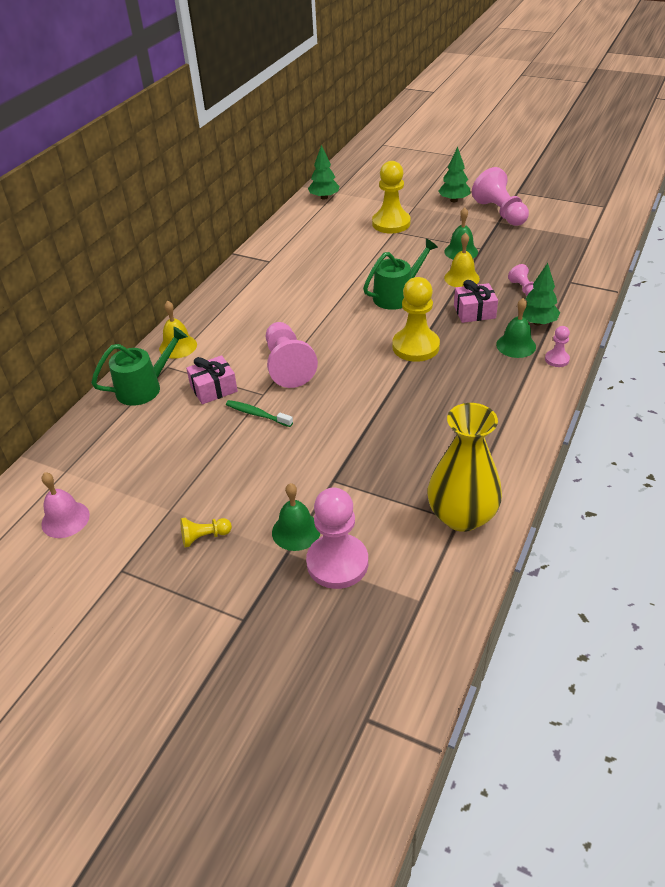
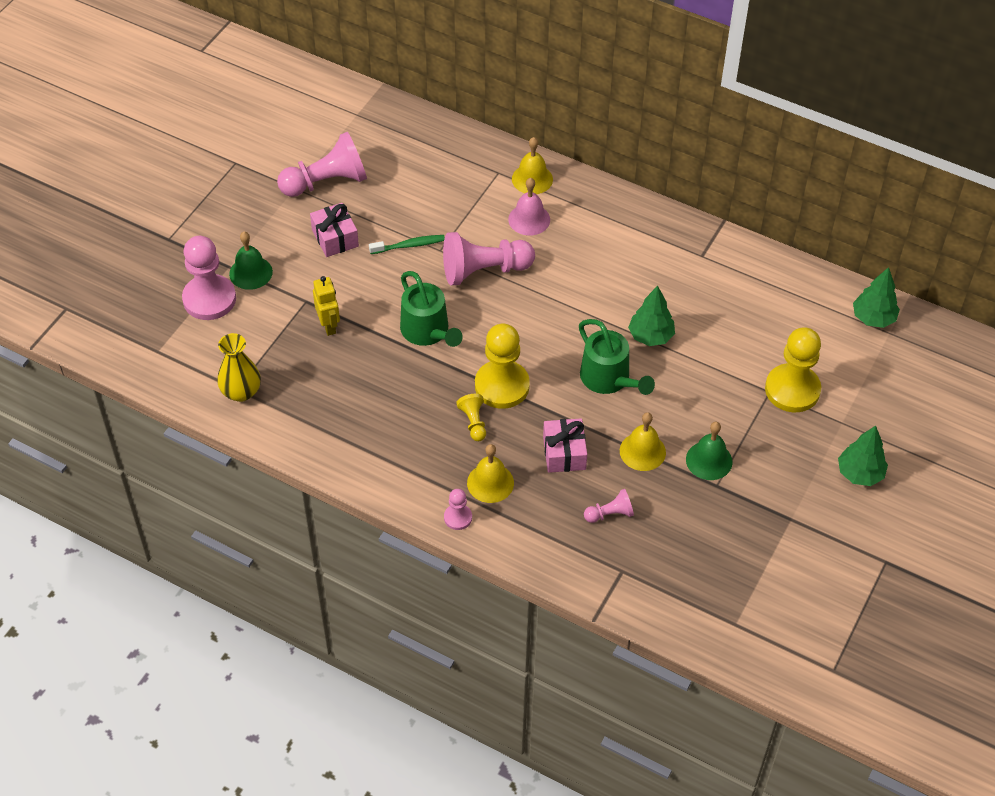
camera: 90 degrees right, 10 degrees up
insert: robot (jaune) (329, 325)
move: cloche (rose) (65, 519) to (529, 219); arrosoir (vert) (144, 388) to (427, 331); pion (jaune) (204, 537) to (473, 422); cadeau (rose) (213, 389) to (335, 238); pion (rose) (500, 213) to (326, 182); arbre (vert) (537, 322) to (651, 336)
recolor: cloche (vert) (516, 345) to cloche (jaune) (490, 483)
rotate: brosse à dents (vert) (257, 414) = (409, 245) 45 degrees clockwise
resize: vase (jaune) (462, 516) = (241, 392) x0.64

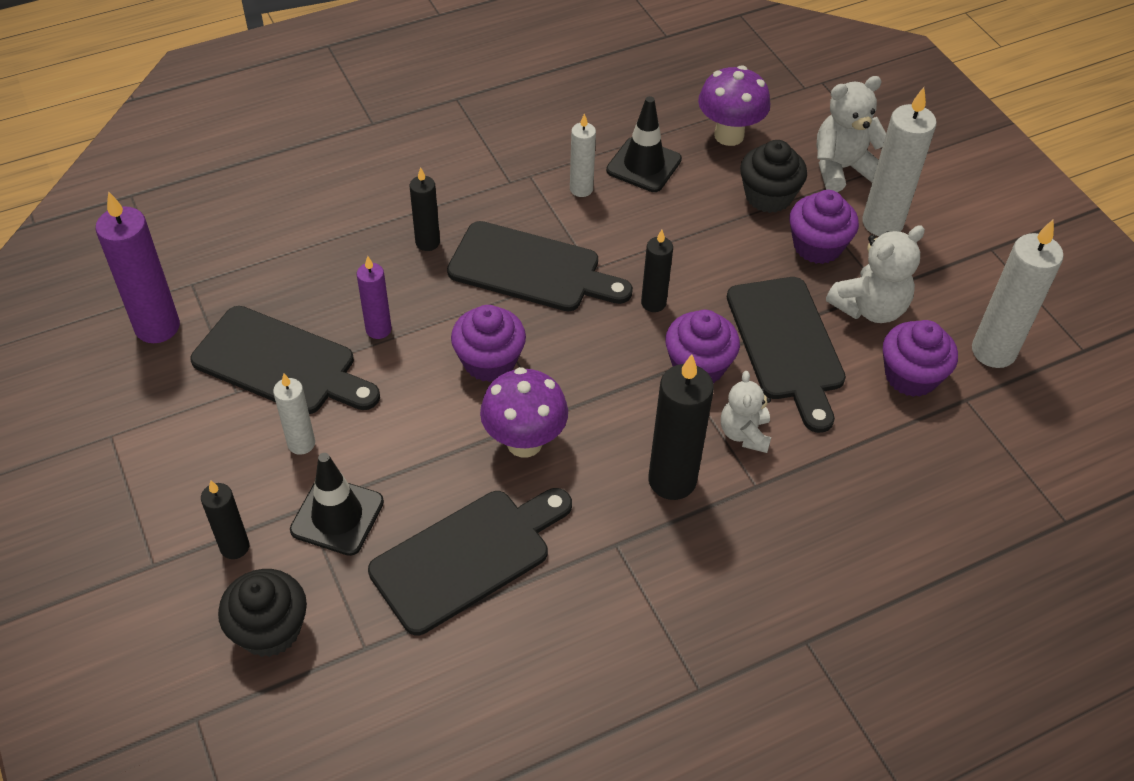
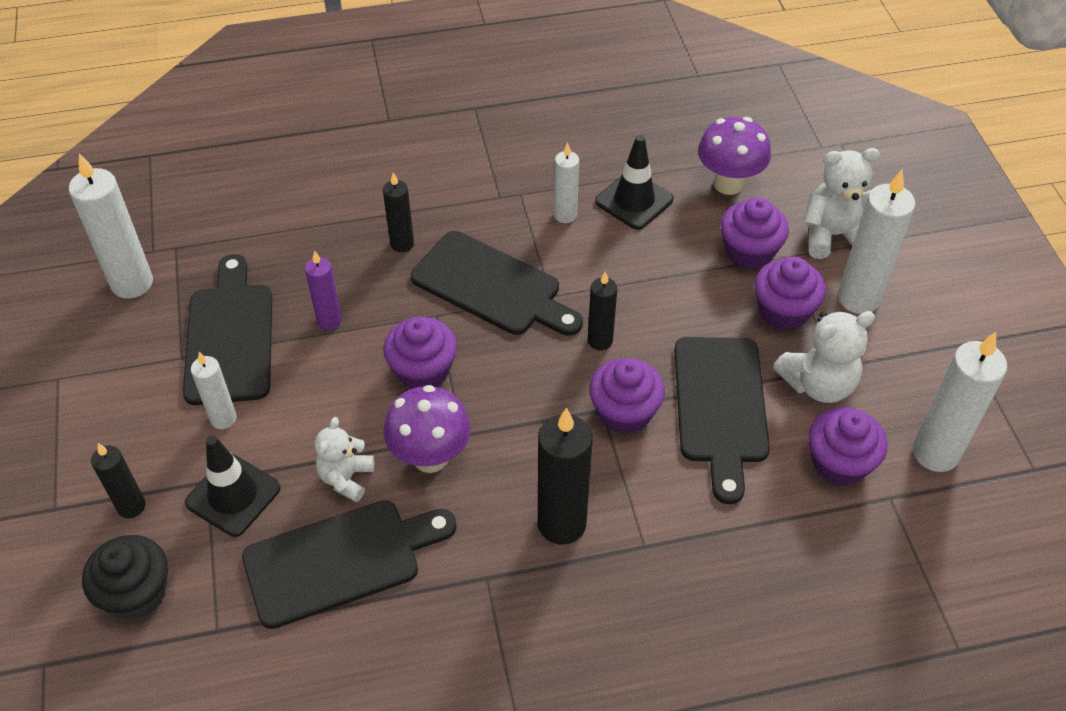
camera: 15 degrees right, 0 degrees up
move: ours en peluche (blanc) (744, 433) to (346, 478)
recolor: bougie (violet) (157, 327) to bougie (blanc) (132, 283); muffin (noir) (768, 196) to muffin (violet) (749, 252)
rotate: planche à découper (noir) (280, 363) = (230, 337) 135 degrees counterclockwise

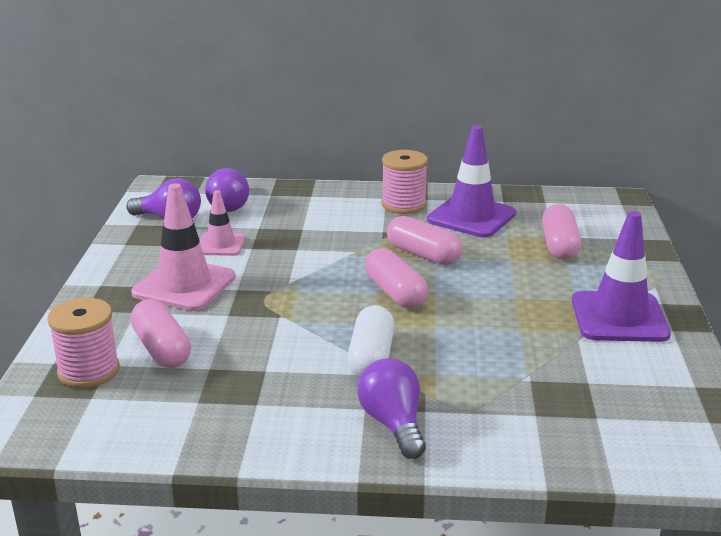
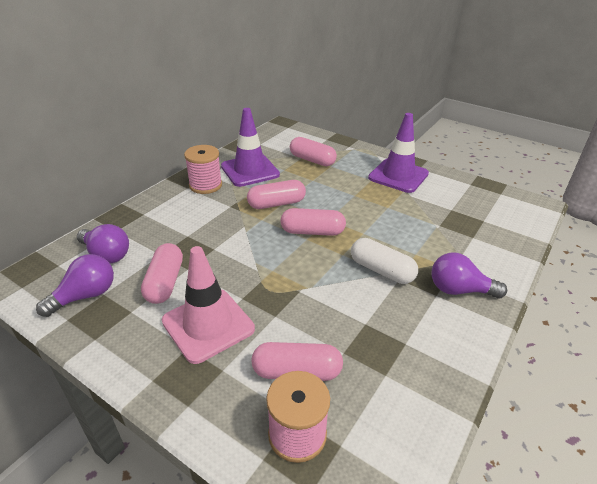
camera: 60 degrees left, 10 degrees up
replace: cône de chantier (rose) (220, 245) to gélule (rose) (165, 282)

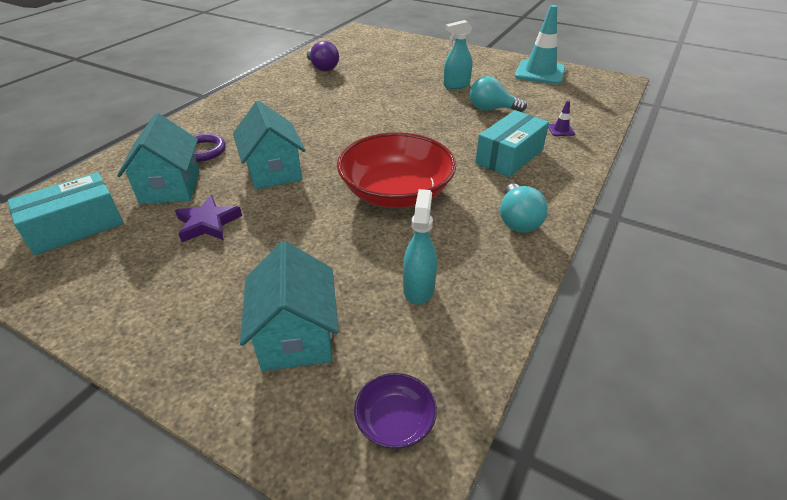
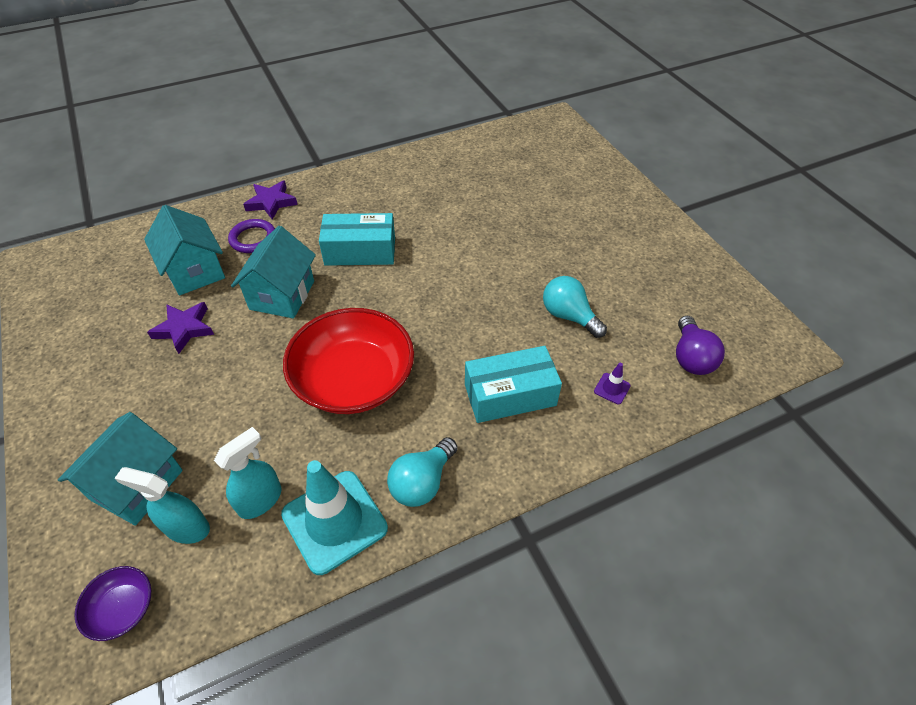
camera: 35 degrees right, 10 degrees up
insert: étoile (violet) (271, 202)
move: boîte (turquoise) (75, 227) to (360, 251); ampoule (violet) (323, 68) to (691, 357); vaporisateur (turquoise) (456, 85) to (186, 528); cône de chantier (turquoise) (540, 73) to (334, 521)
rotate: maison (turquoise) (170, 187) = (194, 271) 60 degrees counterclockwise

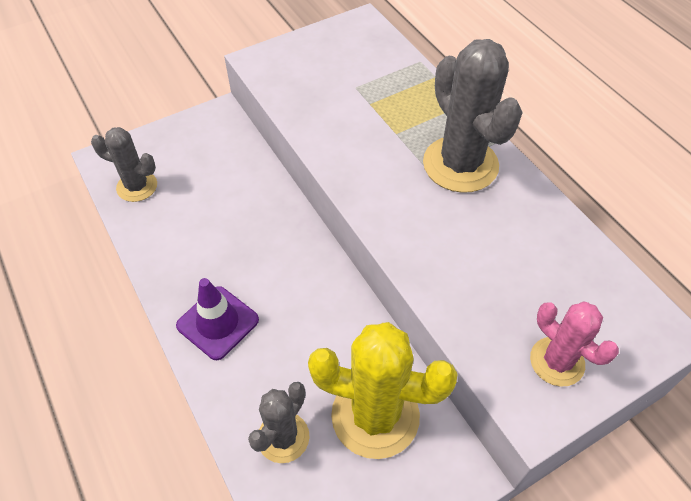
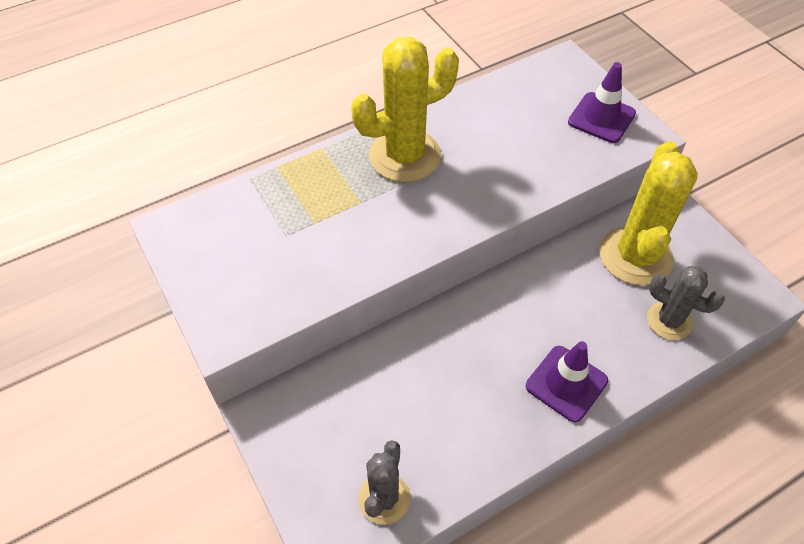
camera: 90 degrees left, 0 degrees up
replace: cactus (rose) (557, 361) to cône de chantier (violet) (601, 118)
recolor: cactus (gris) (460, 164) to cactus (jaune) (405, 156)

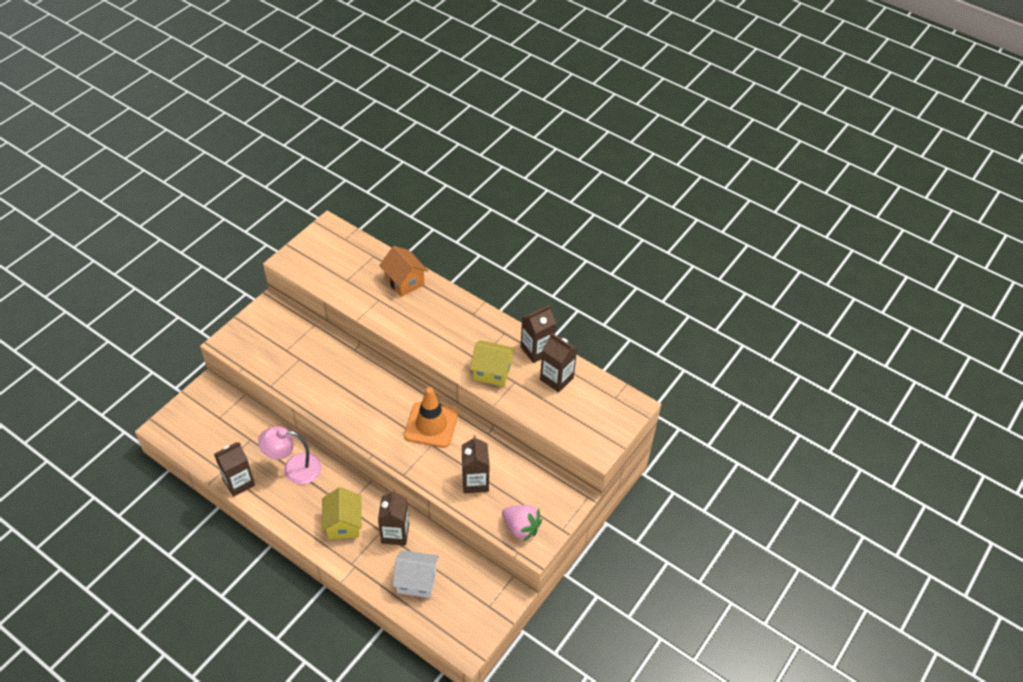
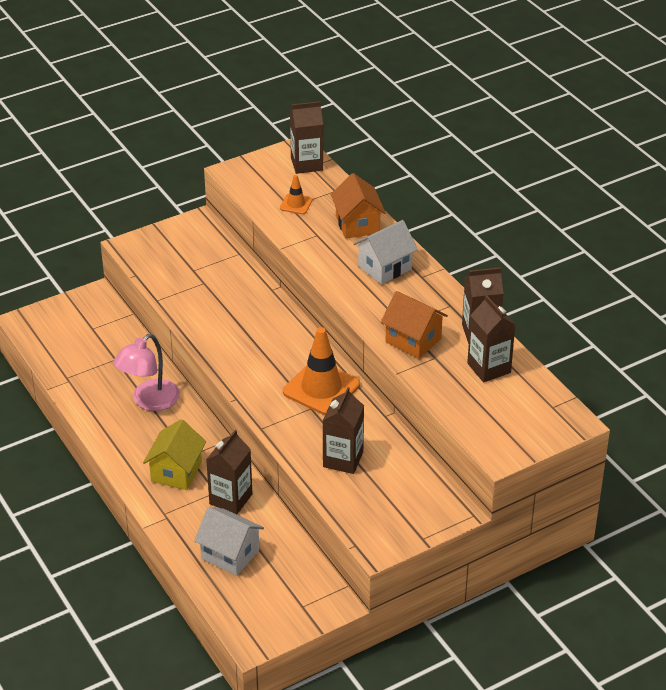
camera: 25 degrees right, 10 degrees down
delete: fraise (rose) (521, 528)
insert: cône de chantier (orange) (296, 204); maison (blanc) (384, 268)
move: brique de lait (marron) (239, 482) to (307, 164)
recolor: maison (jaune) (492, 372) to maison (orange) (413, 340)
rotate: lampe (rose) (294, 469) = (149, 401) 75 degrees counterclockwise

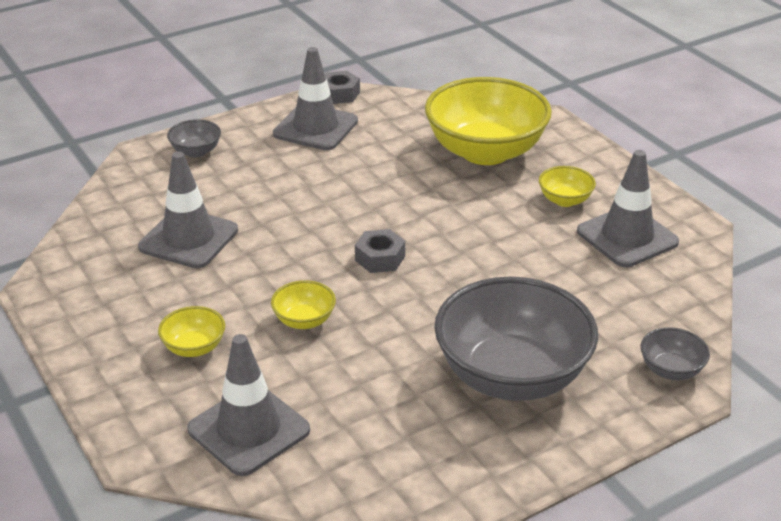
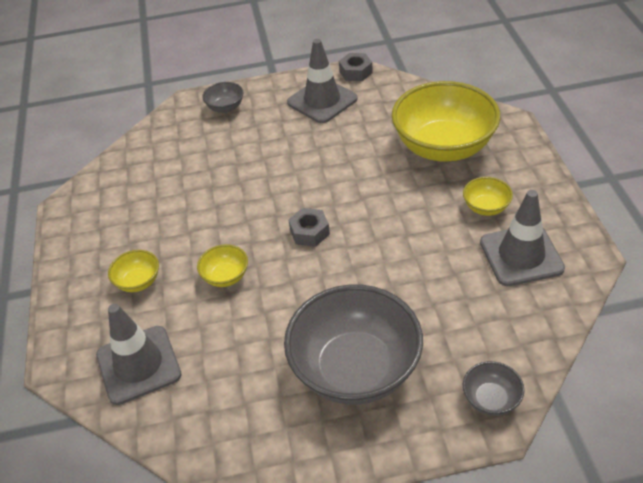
camera: 25 degrees right, 10 degrees up
delete: cône de chantier (gris) (188, 239)

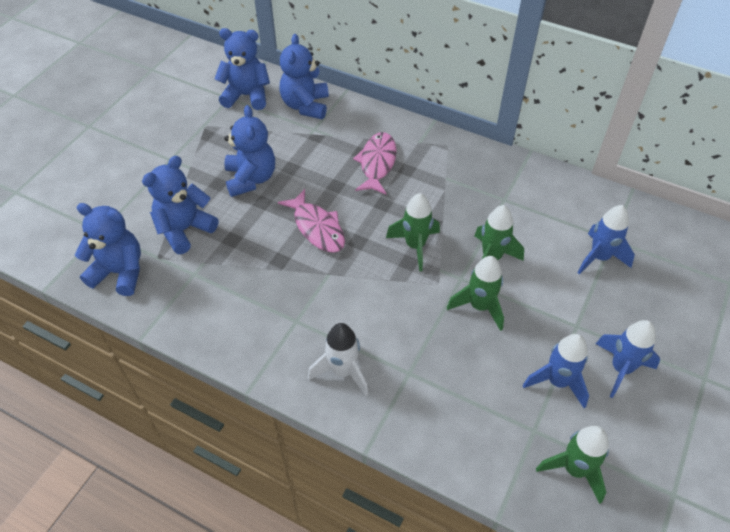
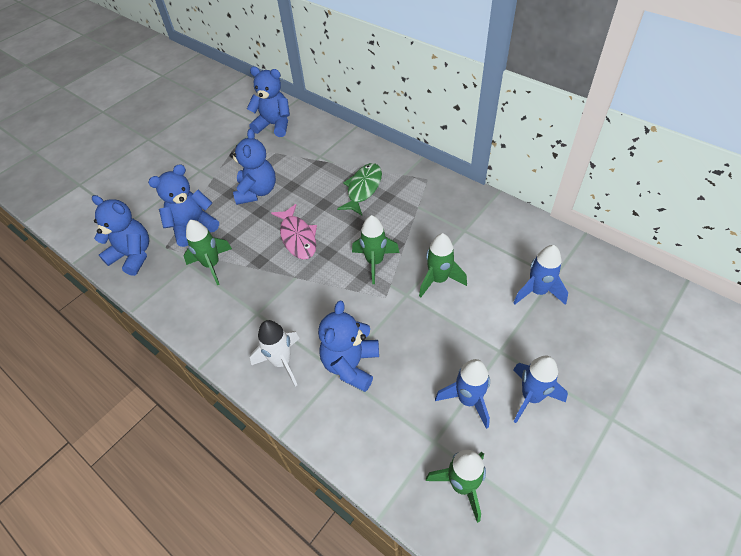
camera: 15 degrees right, 0 degrees up
move: ours en peluche (bleu) (305, 106) to (351, 365); fusée (vert) (479, 306) to (212, 265)
recolor: poisson (rose) (377, 163) to poisson (vert) (363, 189)

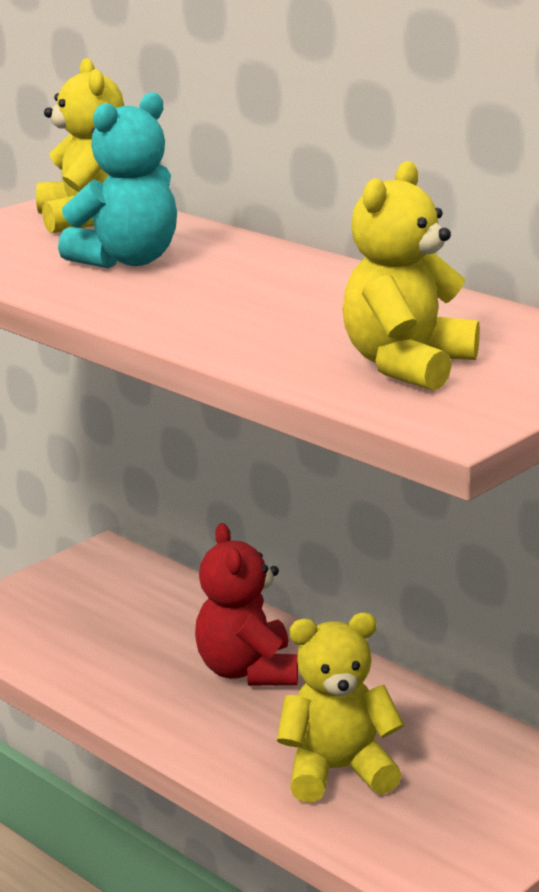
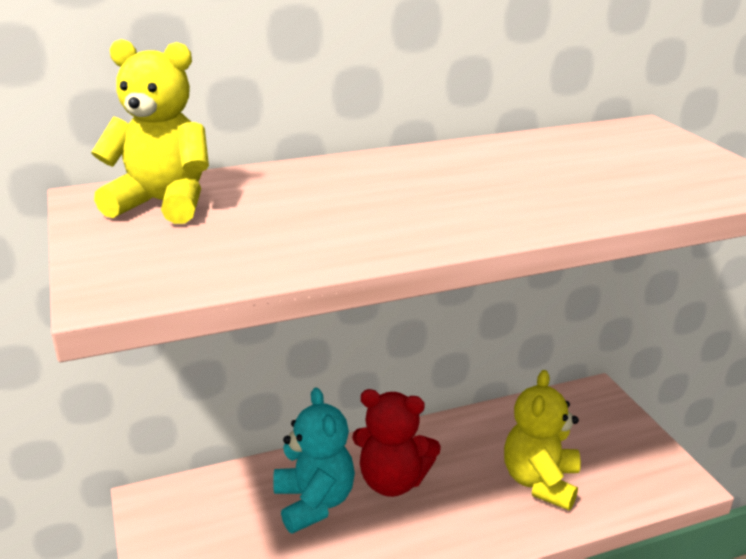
camera: 65 degrees left, 5 degrees up
delete: ours en peluche (jaune) (407, 365)
move: ours en peluche (turquoise) (127, 261) to (314, 502)

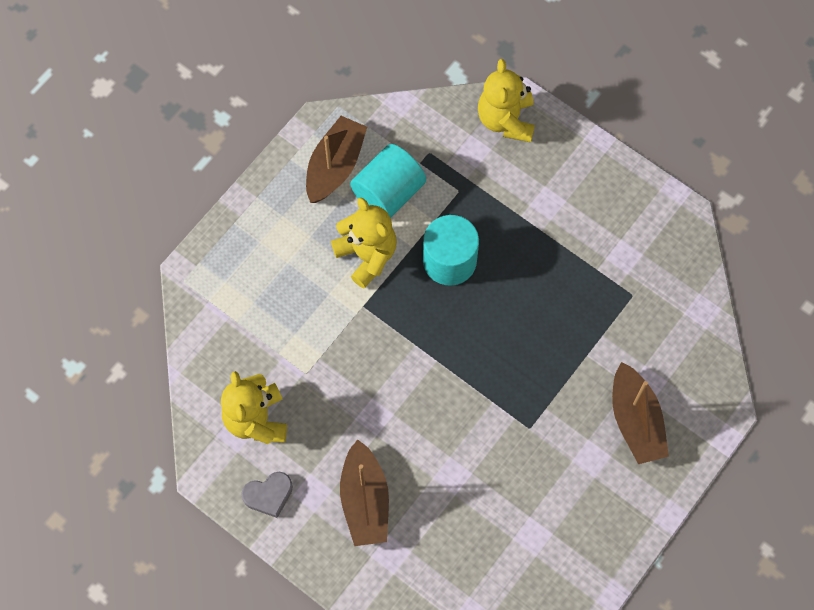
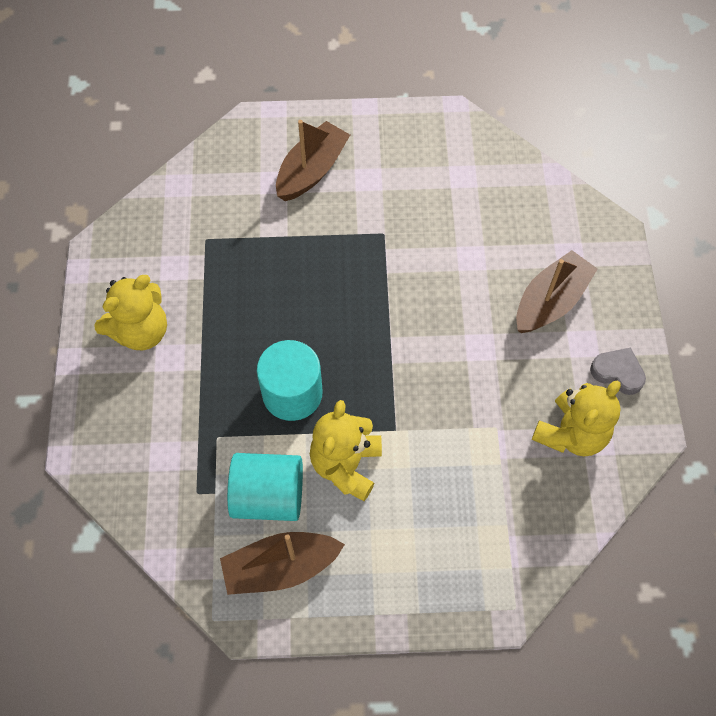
camera: 130 degrees left, 5 degrees down
move: ours en peluche (jaune) (506, 120) to (141, 331)

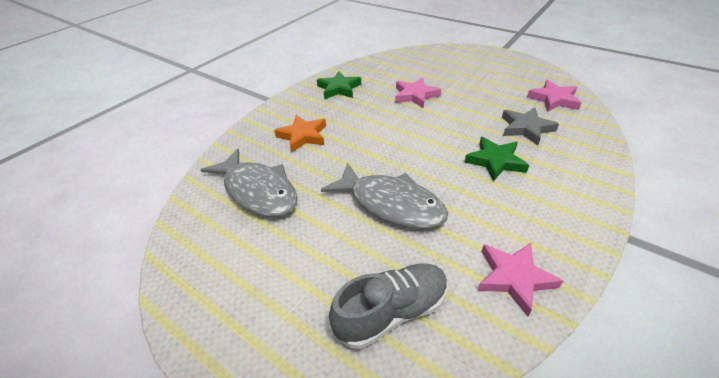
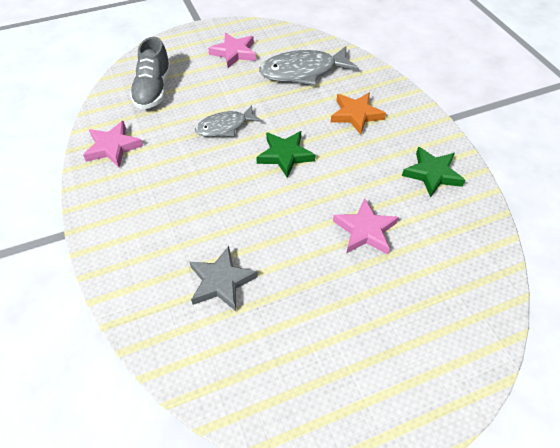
camera: 120 degrees right, 10 degrees up
move: étoile (vert) (495, 161) to (285, 155); étoile (rose) (554, 99) to (234, 53)
resize: poisson (gris) (391, 204) = (225, 127) x0.62

